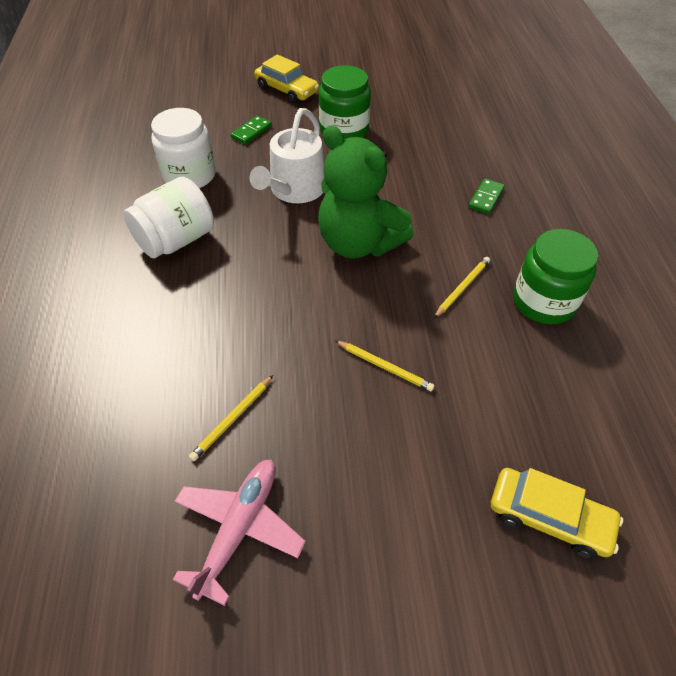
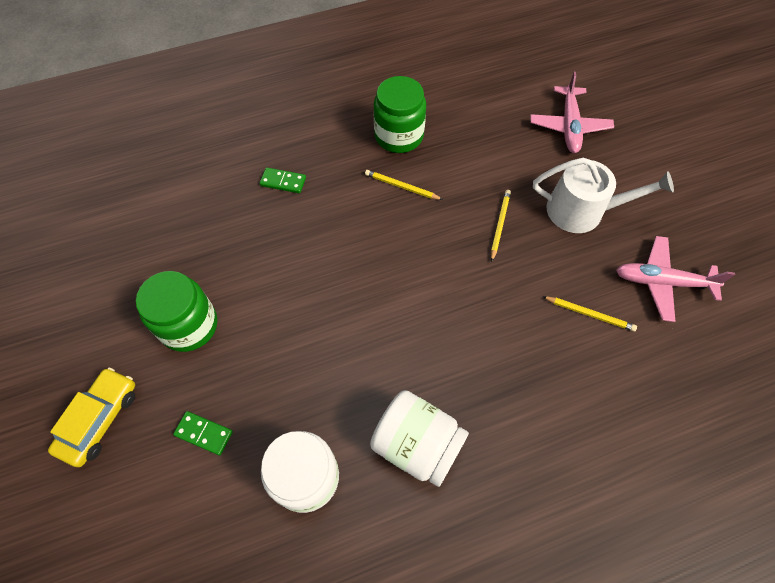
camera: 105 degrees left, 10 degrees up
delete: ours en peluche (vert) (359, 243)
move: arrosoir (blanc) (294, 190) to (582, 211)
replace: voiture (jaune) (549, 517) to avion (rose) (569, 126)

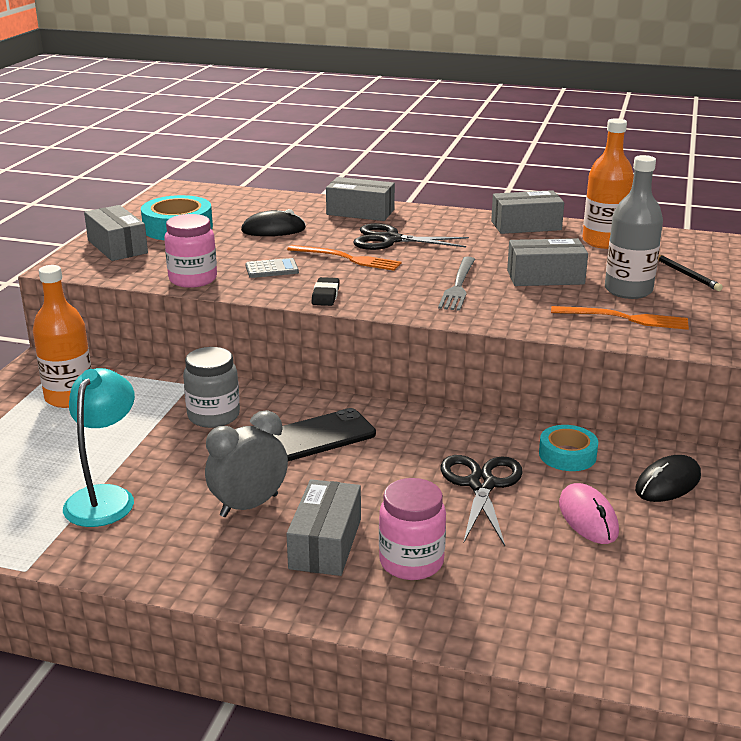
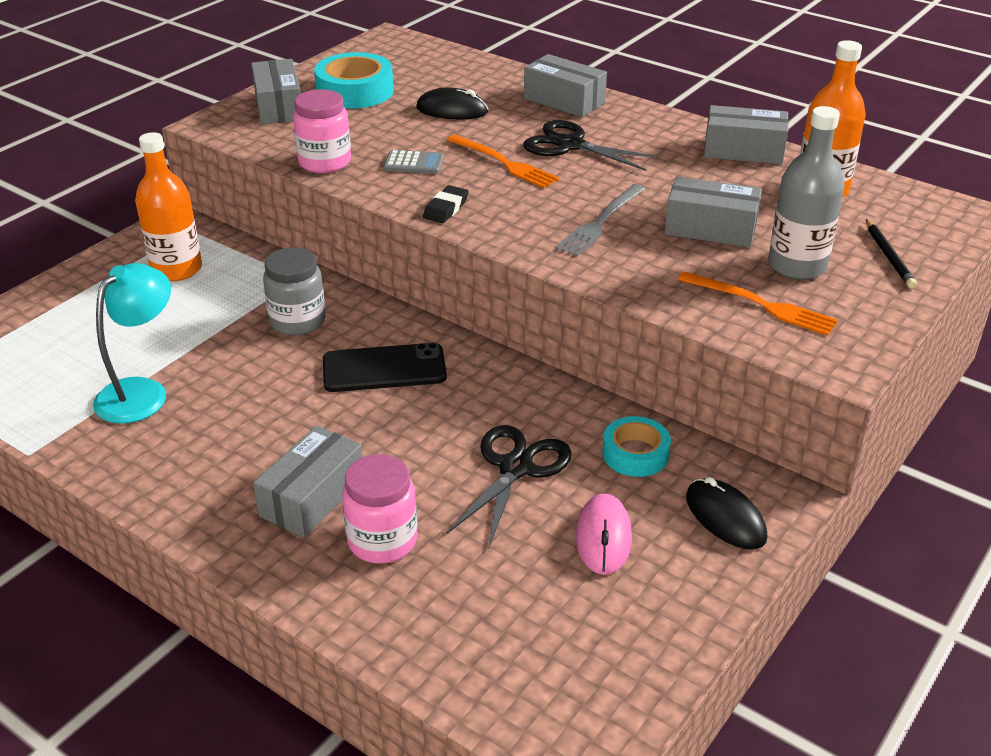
camera: 20 degrees right, 10 degrees up
delete: réveil (gris) (249, 506)
rotate: souris (noir) (668, 483) = (725, 517) 75 degrees clockwise

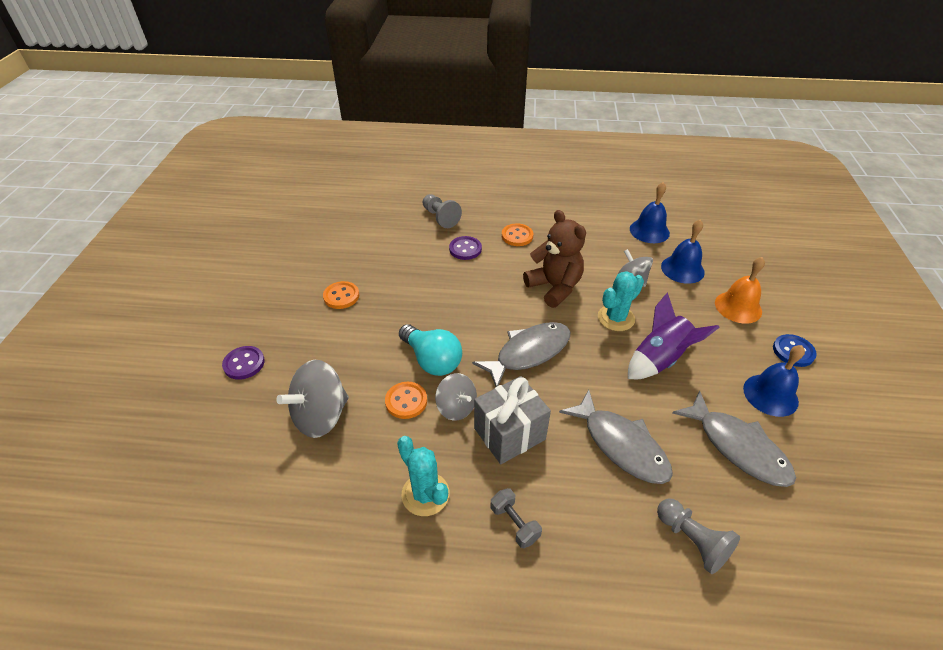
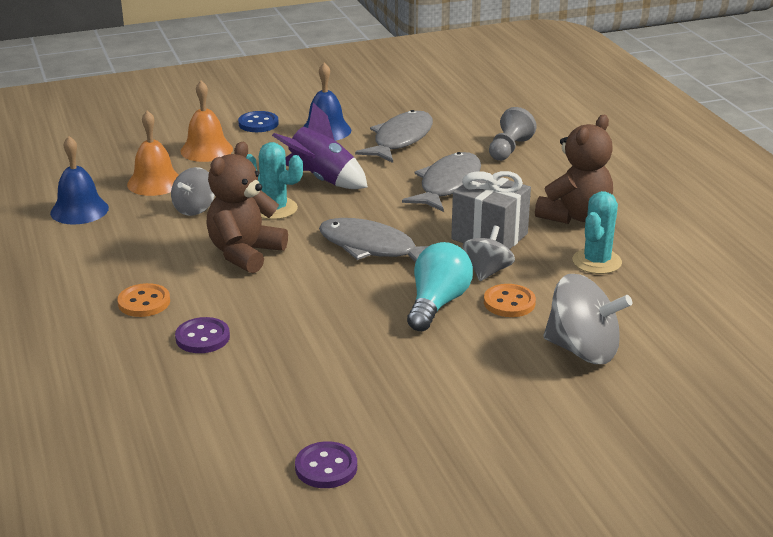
camera: 115 degrees left, 15 degrees down
delete: bouton (orange) (341, 296); pion (gris) (440, 217)
move: bouton (violet) (244, 364) to (326, 467)
replace: haltère (gris) (514, 523) to ours en peluche (marron) (575, 216)
recolor: cloche (bleu) (682, 269) to cloche (orange) (154, 182)

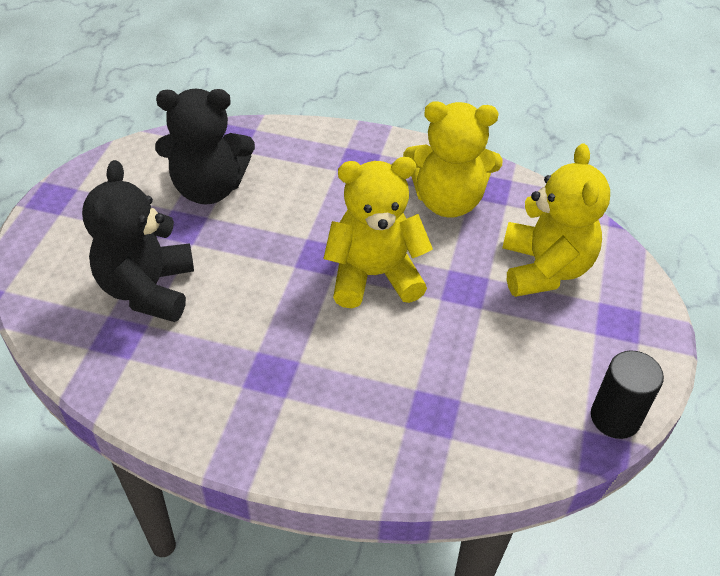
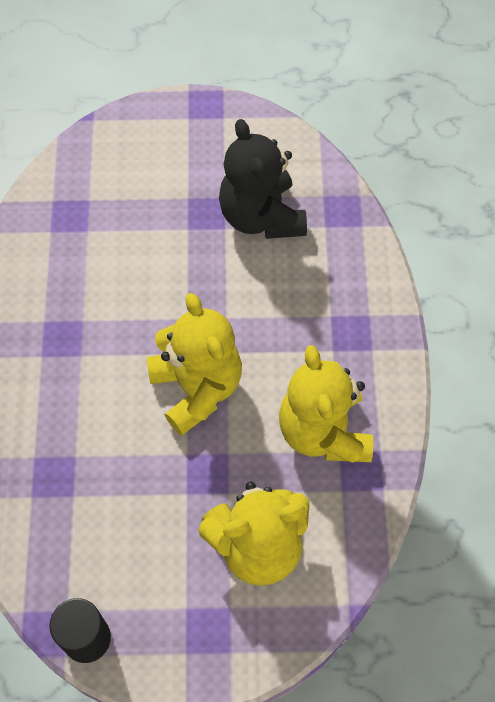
camera: 75 degrees right, 15 degrees up
delete: ours en peluche (noir) (148, 289)

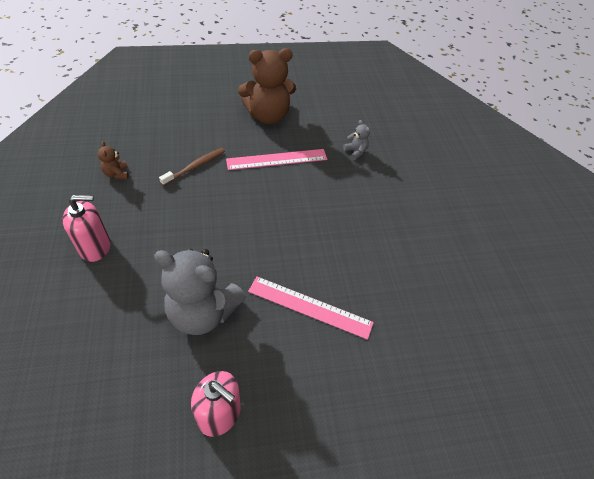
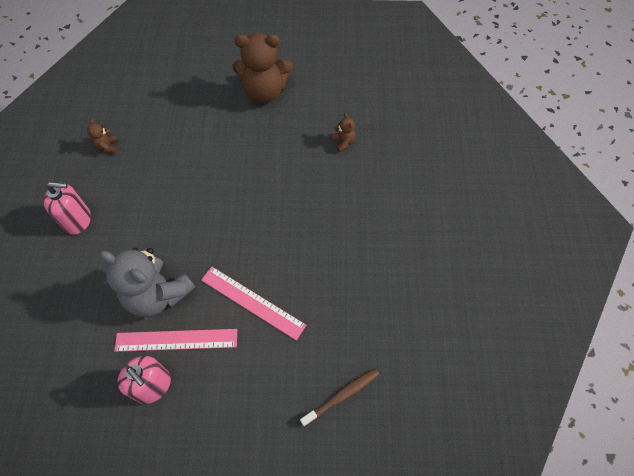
camera: 15 degrees right, 10 degrees up
move: brosse à dents (marron) (195, 166) to (342, 396); règle (rose) (277, 159) to (176, 340)
recolor: ours en peluche (gris) (355, 152) to ours en peluche (marron) (343, 142)

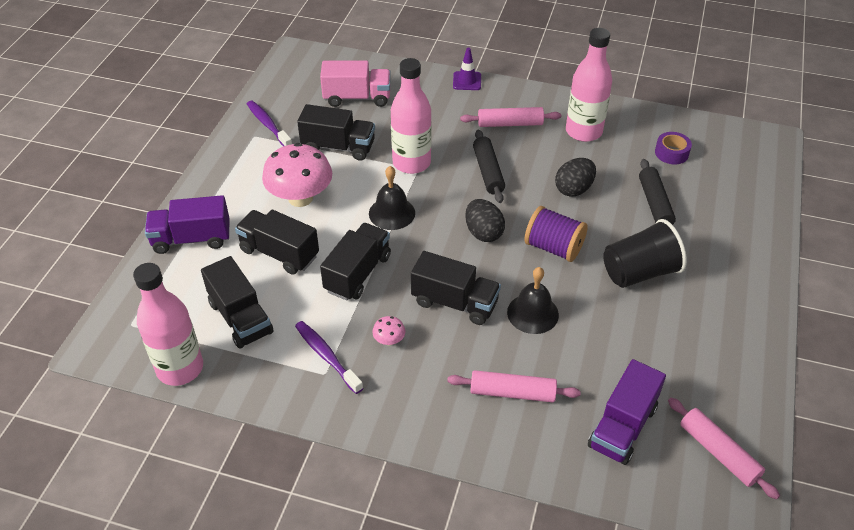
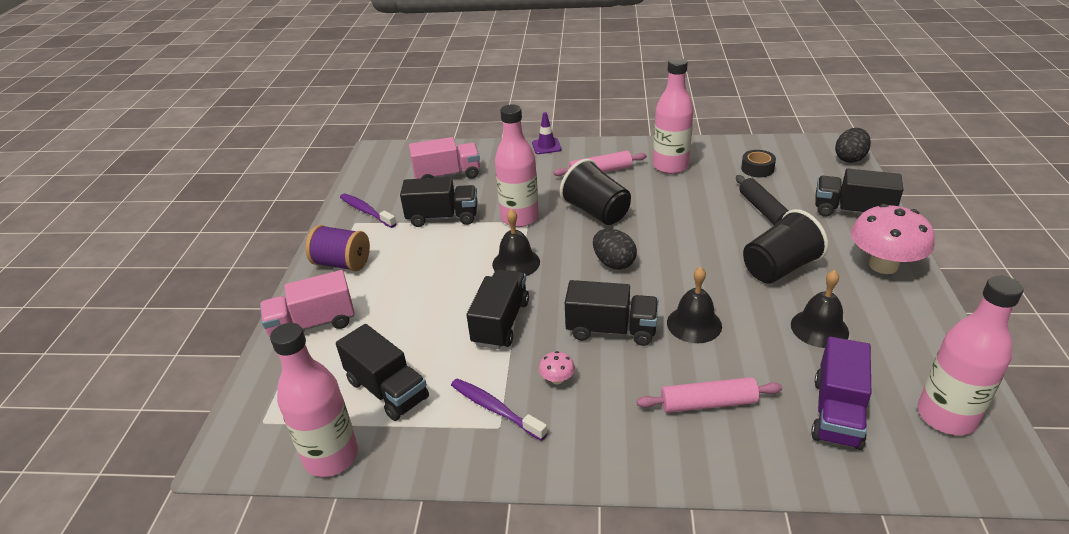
camera: 10 degrees left, 10 degrees down
insert: cloche (noir) (819, 328)
move: camion (noir) (279, 253) to (852, 211); champignon (rose) (300, 198) to (883, 265); bobine (violet) (553, 247) to (342, 263); œuf (noir) (573, 189) to (849, 158)
replace: rouleau à pâtisserie (noir) (488, 172) to gobelet (noir) (596, 212); rouleau à pâtisserie (rose) (718, 452) to bouteille (rose) (946, 416)
recolor: camion (violet) (192, 239) to camion (rose) (313, 324); ruban adhésif (violet) (671, 153) to ruban adhésif (noir) (757, 169)

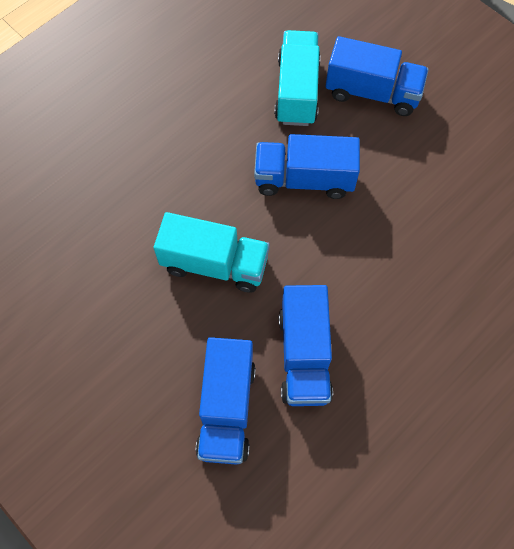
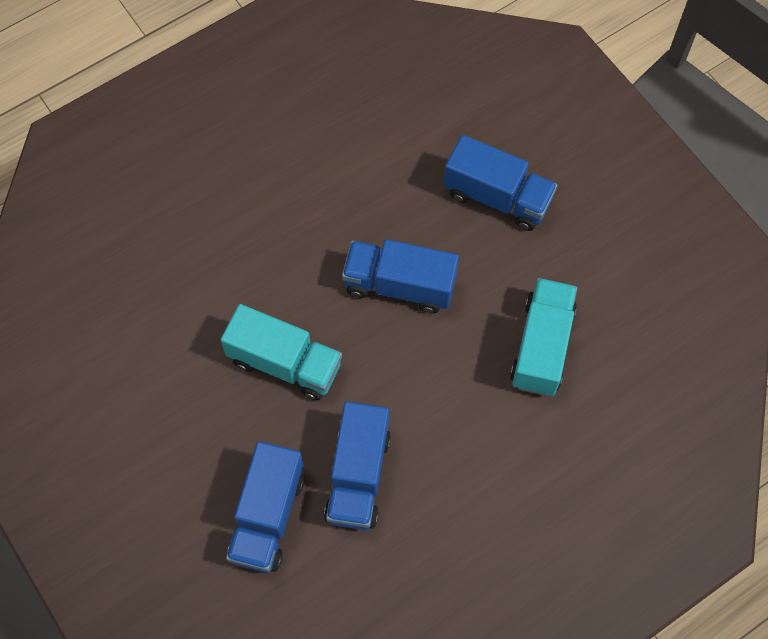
camera: 10 degrees right, 0 degrees up
move: camion (turquoise) (297, 91) to (542, 346)

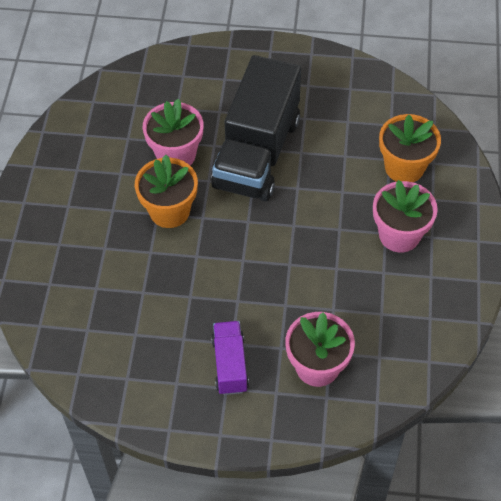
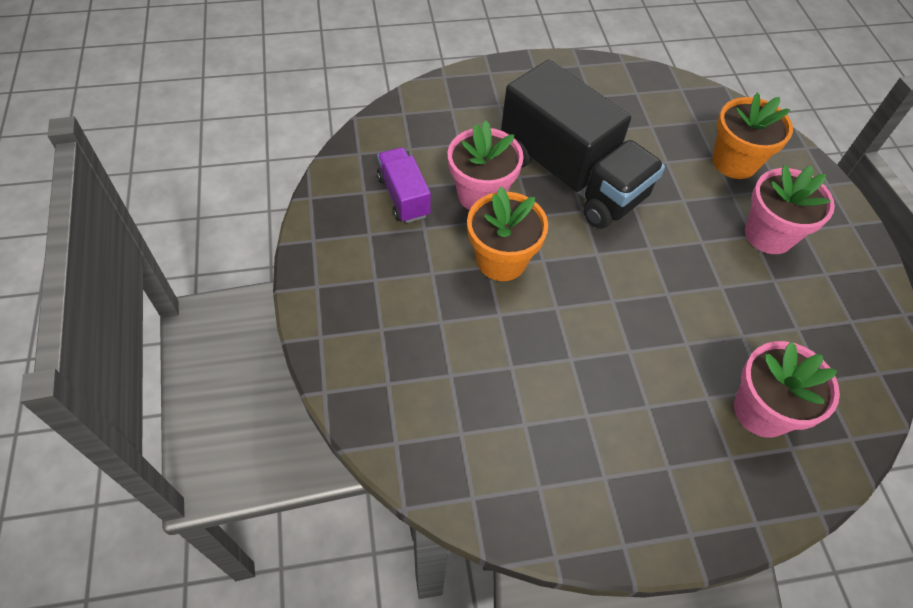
camera: 20 degrees left, 0 degrees up
move: camion (violet) (230, 365) to (403, 196)
rotate: camion (noir) (257, 153) = (571, 176) 45 degrees counterclockwise

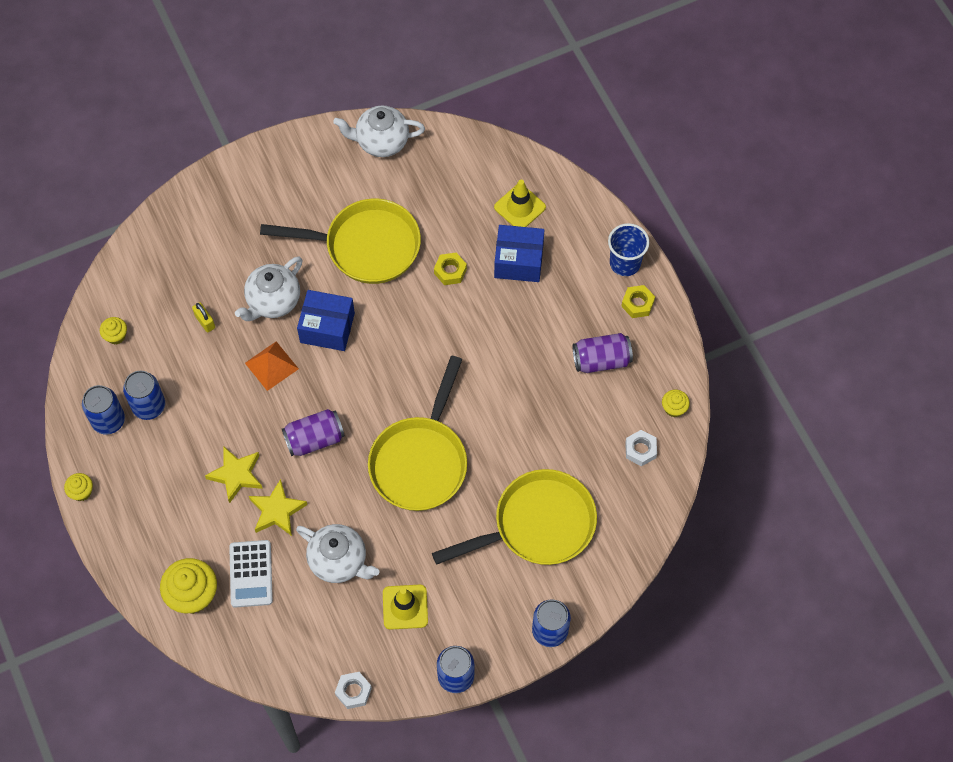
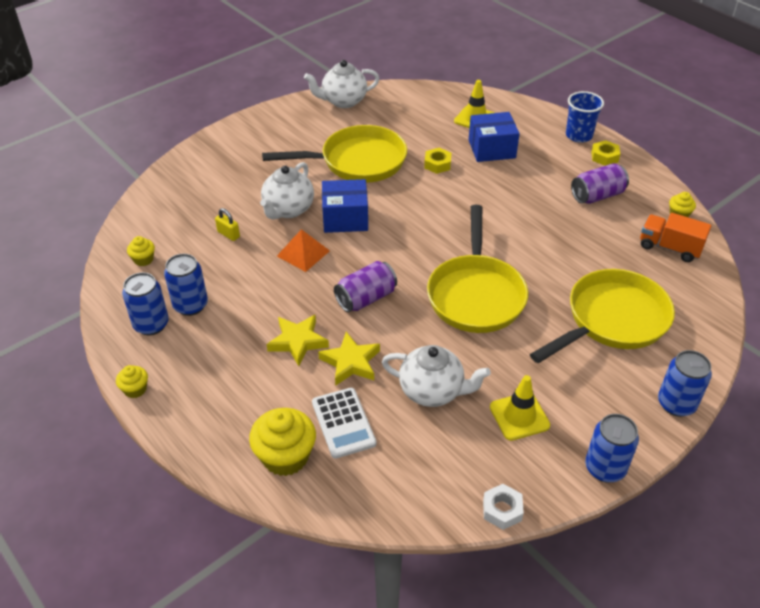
camera: 15 degrees left, 20 degrees down
replace: écrou (blanc) (640, 450) to camion (orange) (669, 247)

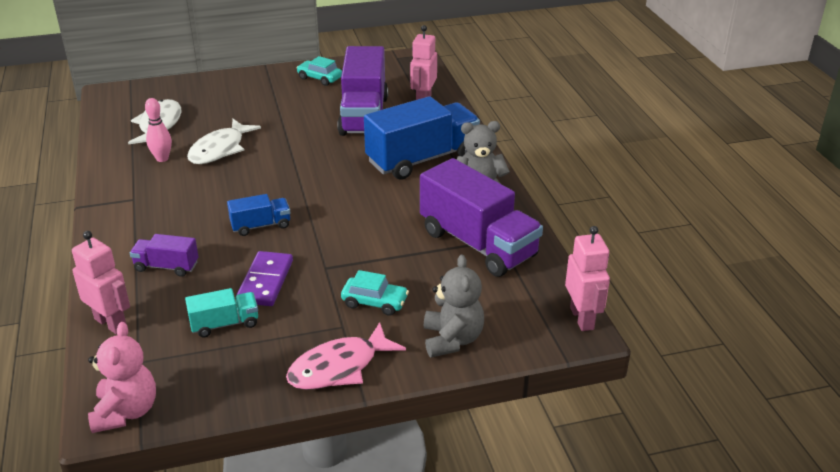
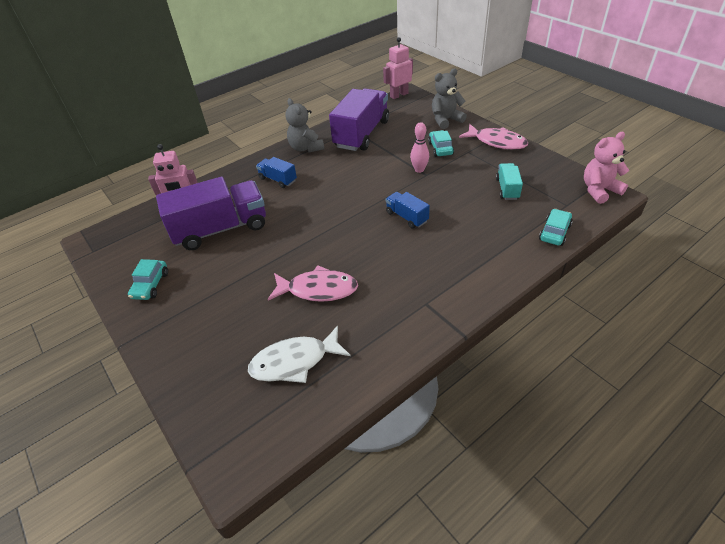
camera: 110 degrees left, 10 degrees up
delete: camion (violet) (166, 266); domino (violet) (265, 281)
move: quille (rose) (162, 159) to (419, 170)
replace: robot (rose) (111, 323) to voiture (turquoise) (554, 232)
recolor: poisson (blanc) (220, 149) to poisson (rose) (318, 289)
rotate: camion (turquoise) (225, 324) = (507, 189) 45 degrees clockwise
resize: camion (bleu) (422, 159) = (278, 179) x0.48

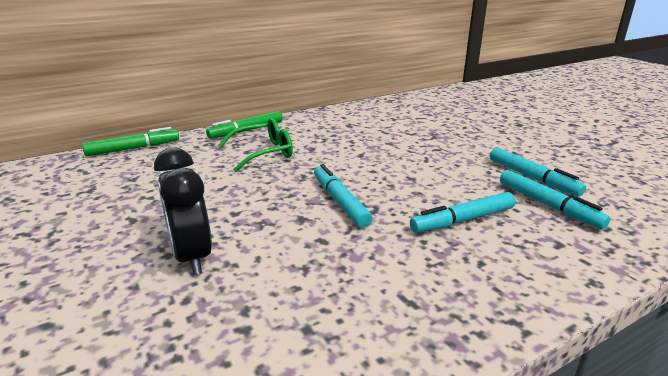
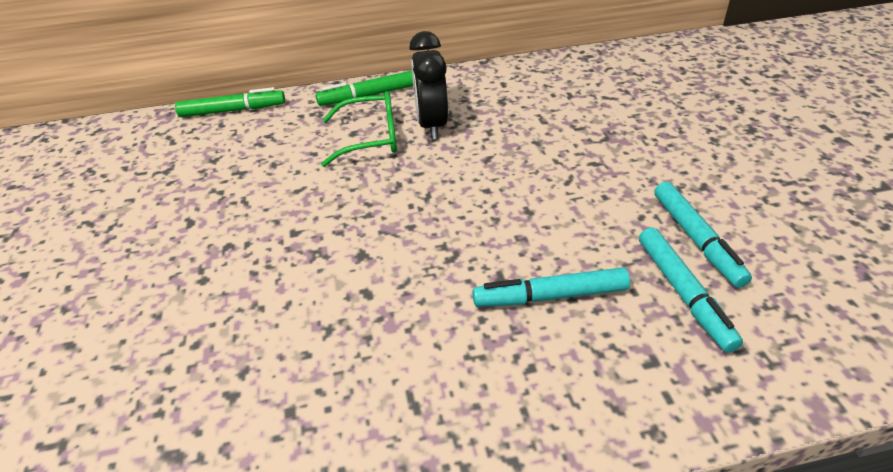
camera: 20 degrees right, 15 degrees up
delete: feutre (turquoise) (340, 201)
move: réveil (noir) (192, 256) to (432, 125)

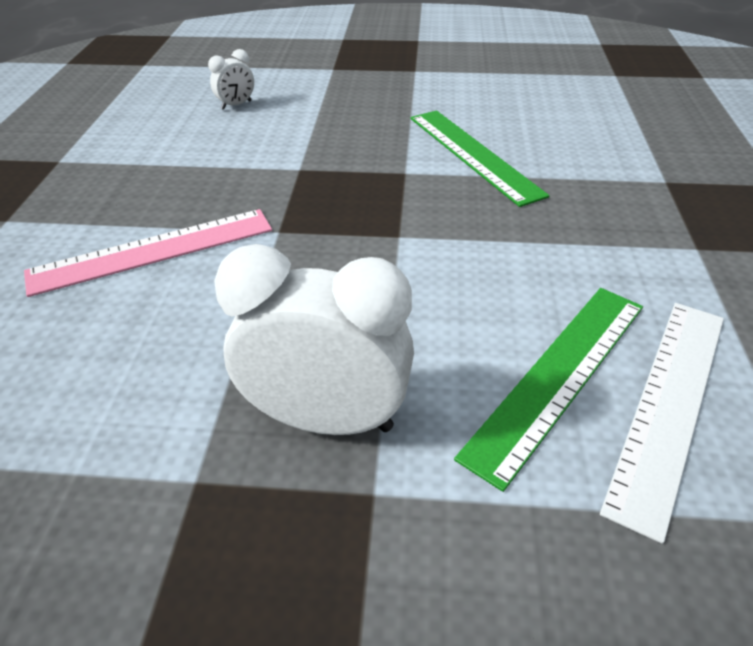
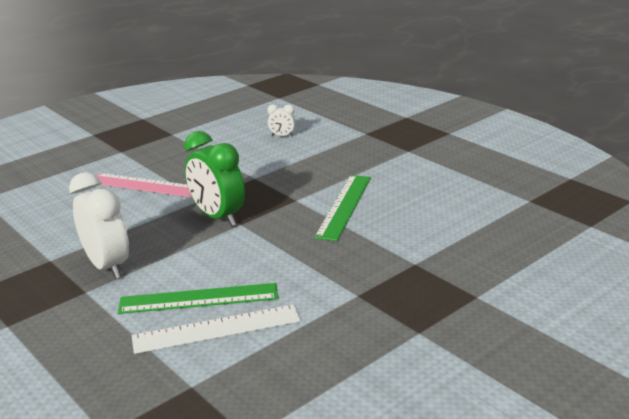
camera: 45 degrees right, 15 degrees down
insert: réveil (vert) (217, 217)

